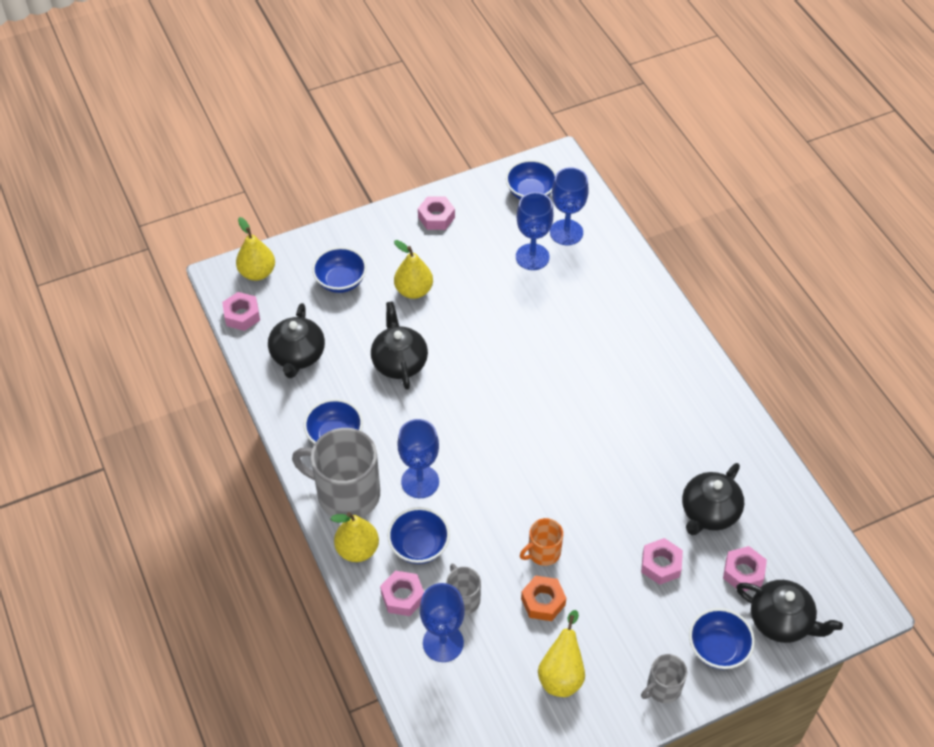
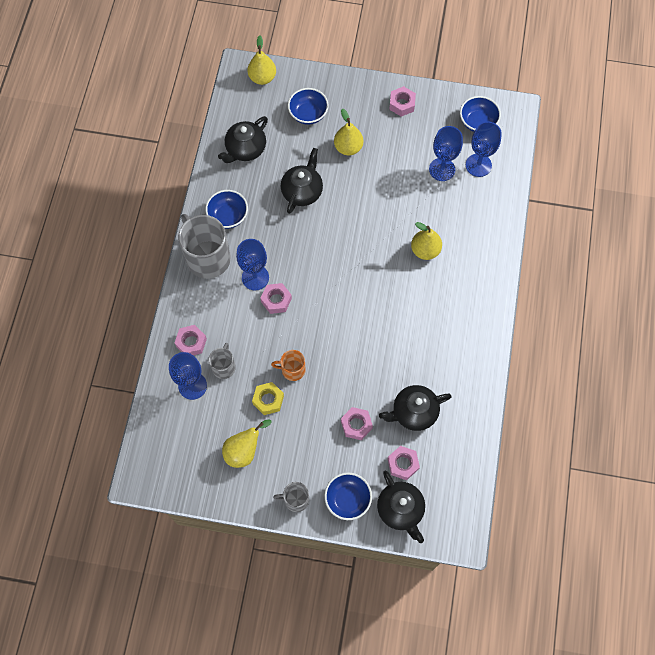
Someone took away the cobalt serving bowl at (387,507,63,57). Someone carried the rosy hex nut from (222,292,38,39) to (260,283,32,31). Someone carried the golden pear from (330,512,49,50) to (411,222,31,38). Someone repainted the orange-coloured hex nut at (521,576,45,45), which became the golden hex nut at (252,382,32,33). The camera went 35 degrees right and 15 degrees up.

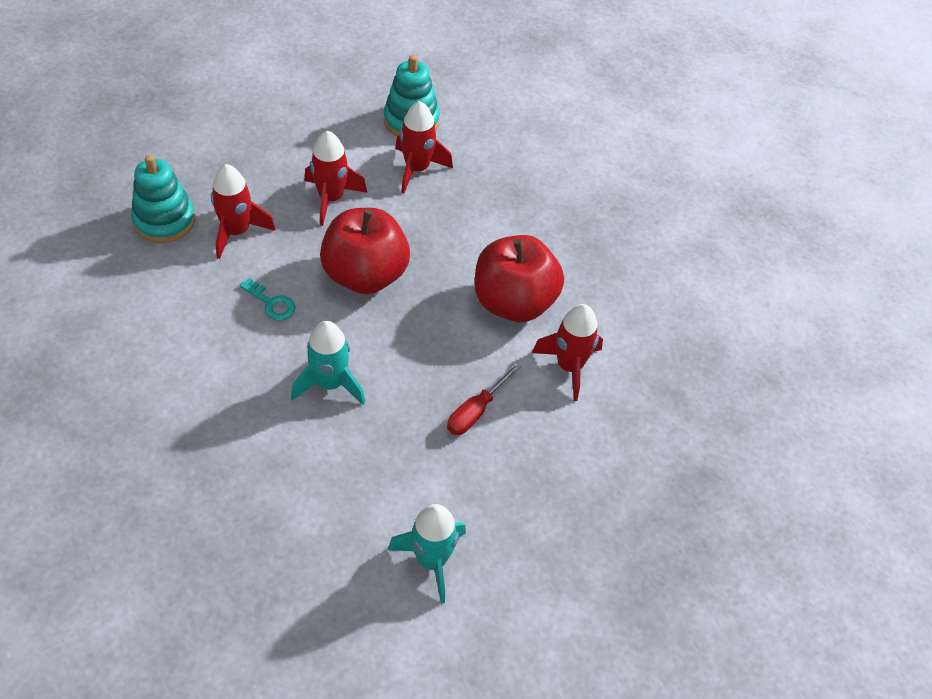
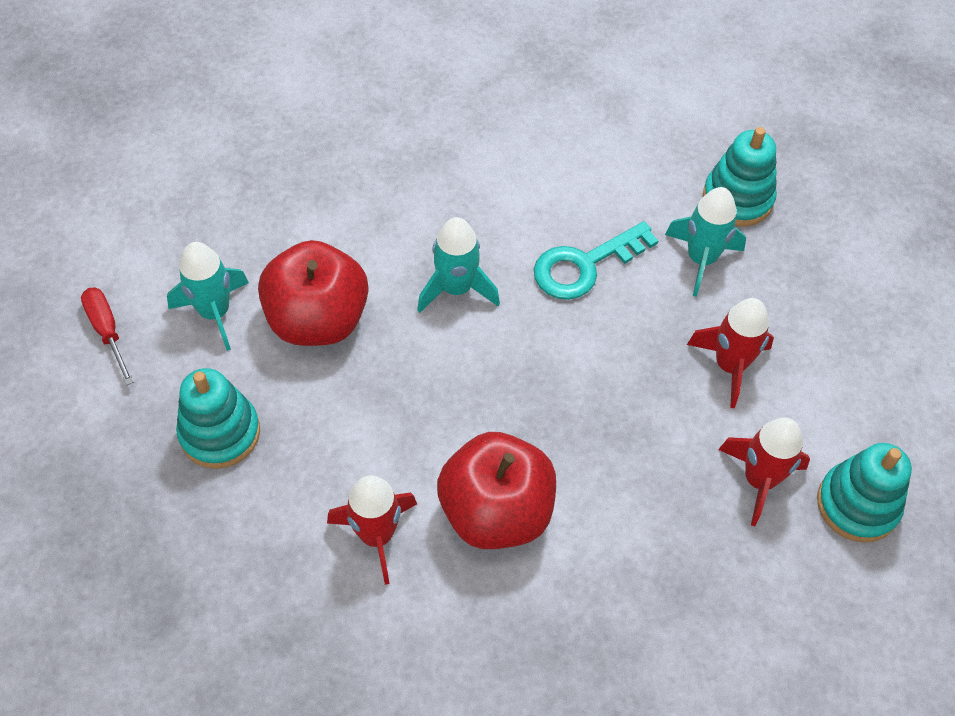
Someone put down the teal ring stacker at (176,368,84,101). Someone carried the red toy apple from (320,208,90,86) to (258,240,110,106). Someone carried the red hand screwdriver from (447,363,74,72) to (81,288,53,97). Someone repainted the red spaceship at (211,164,65,95), which became the teal spaceship at (665,187,81,110). Someone scaled the teal latchkey at (239,278,57,43) by 1.79. The camera went 115 degrees right and 5 degrees up.

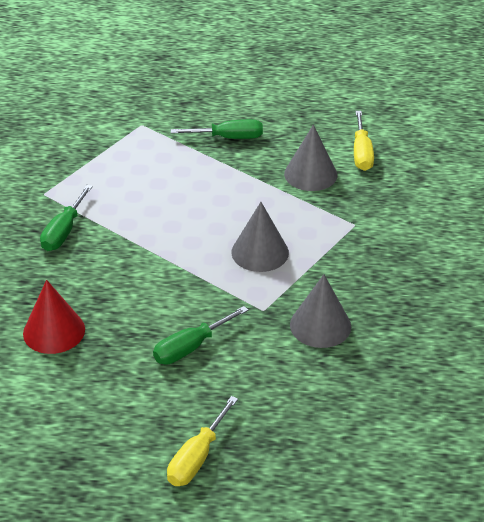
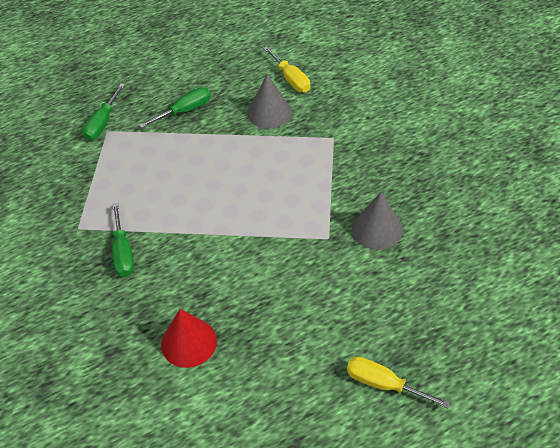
Someone took away the grey cone shape at (231,202,58,70). Someone carried the emerald hand screwdriver from (153,306,95,58) to (82,84,43,57). Someone rotated the golden hand screwdriver at (167,396,71,90) by 120 degrees clockwise. The camera went 30 degrees left and 10 degrees up.

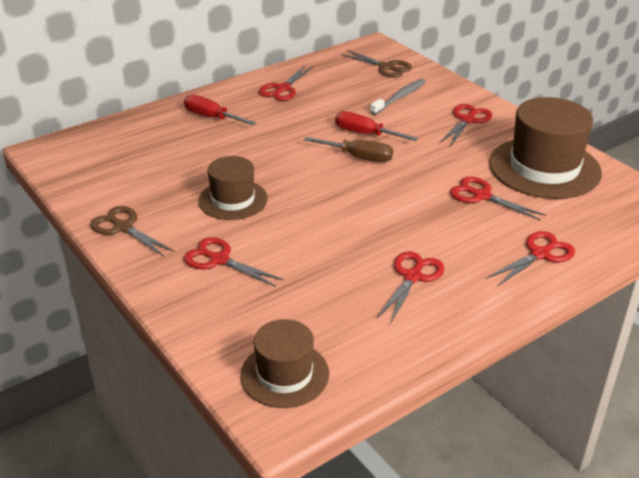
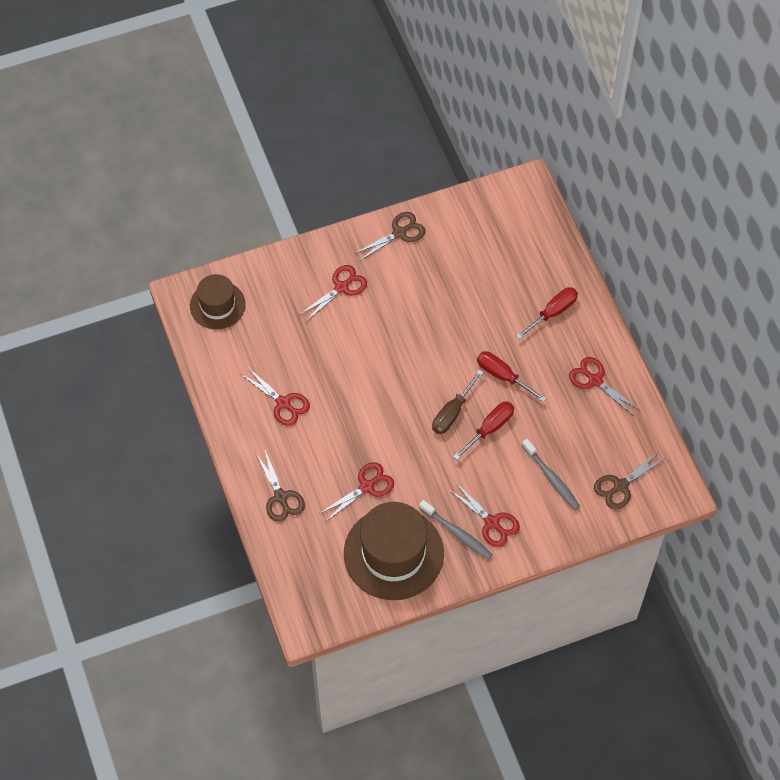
Someone took away the brown tall hat at (198,156,70,64). Someone put down the grey tooth brush at (419,500,74,60). Someone put down the red hand screwdriver at (477,351,70,51). Someone repainted the red pair of scissors at (487,231,88,55), which became the brown pair of scissors at (255,450,50,72). The camera went 105 degrees right and 25 degrees up.

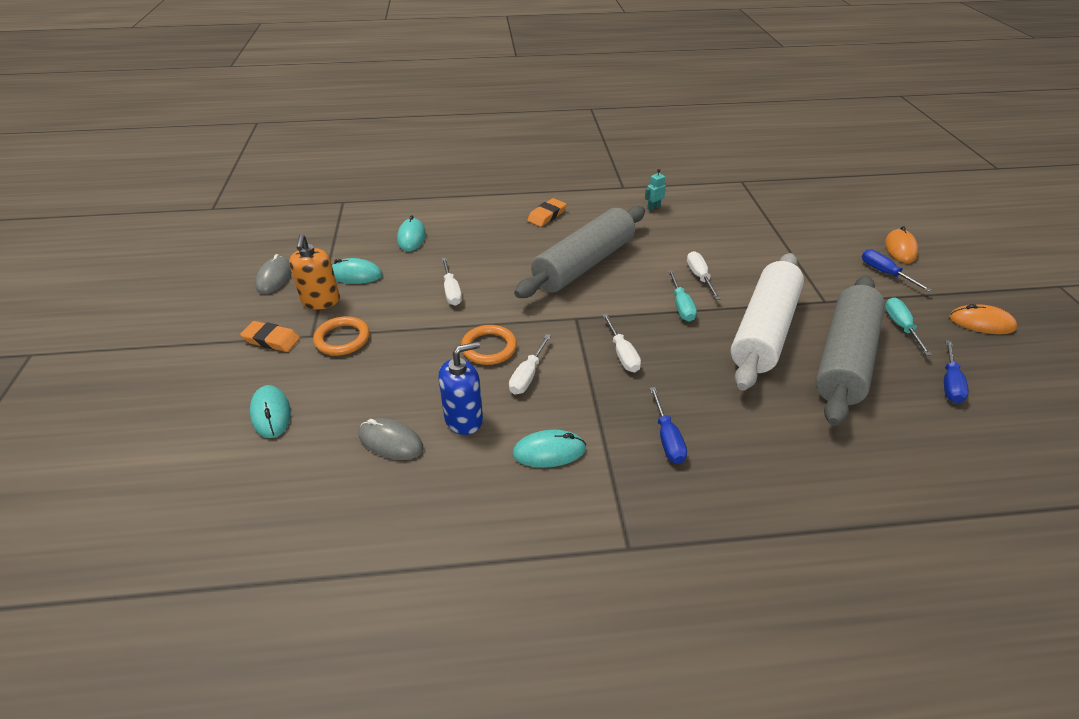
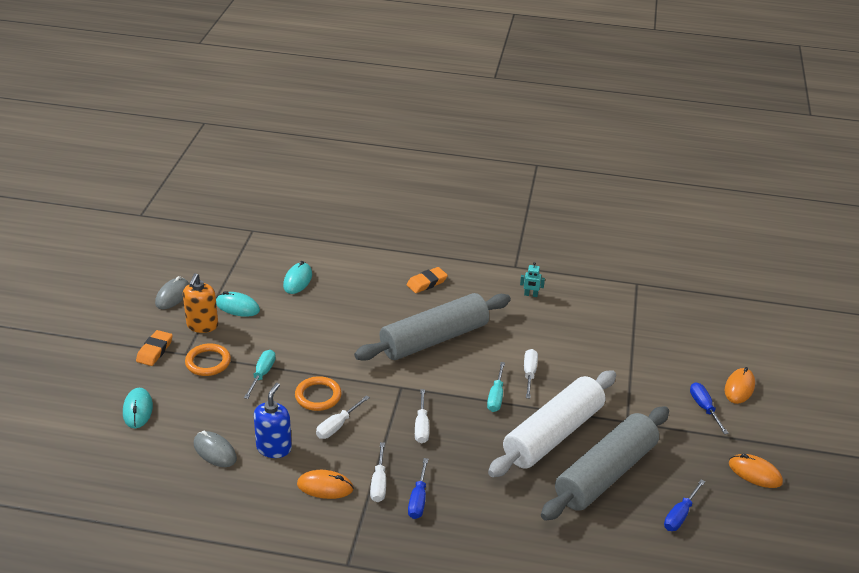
Someone carried the white hand screwdriver from (442,258,20,48) to (370,442,16,60). Someone carried the teal hand screwdriver from (885,298,47,57) to (244,350,32,49). Someone repainted the teal mouse at (512,430,74,38), which became the orange-coloured mouse at (297,470,56,29). Someone rotated the orange-coloured eraser at (240,321,60,31) by 75 degrees clockwise. Someone rotated the cobalt soap pump at (438,341,45,94) by 60 degrees counterclockwise. Someone rotated the teal toy robot at (645,169,21,42) by 150 degrees counterclockwise. The camera went 15 degrees right and 5 degrees down.

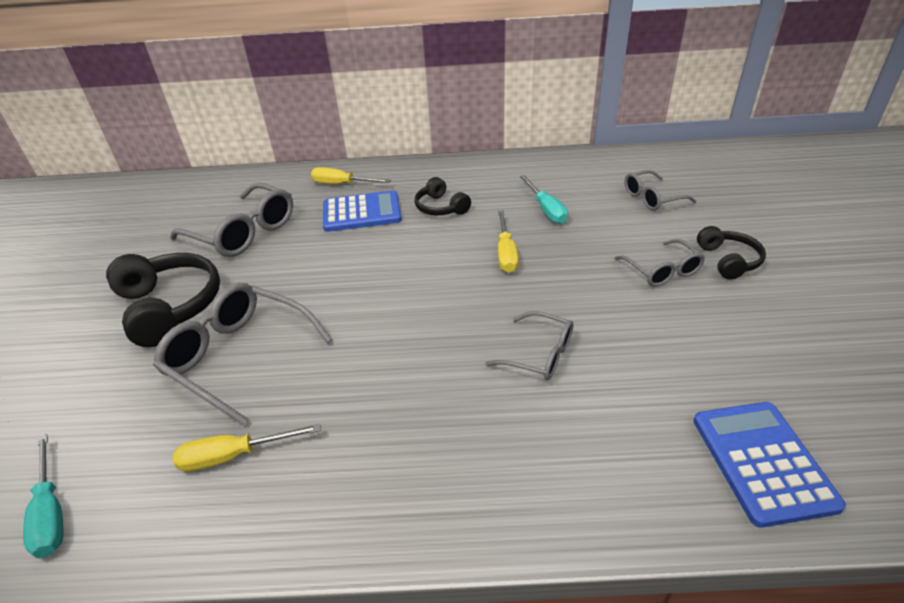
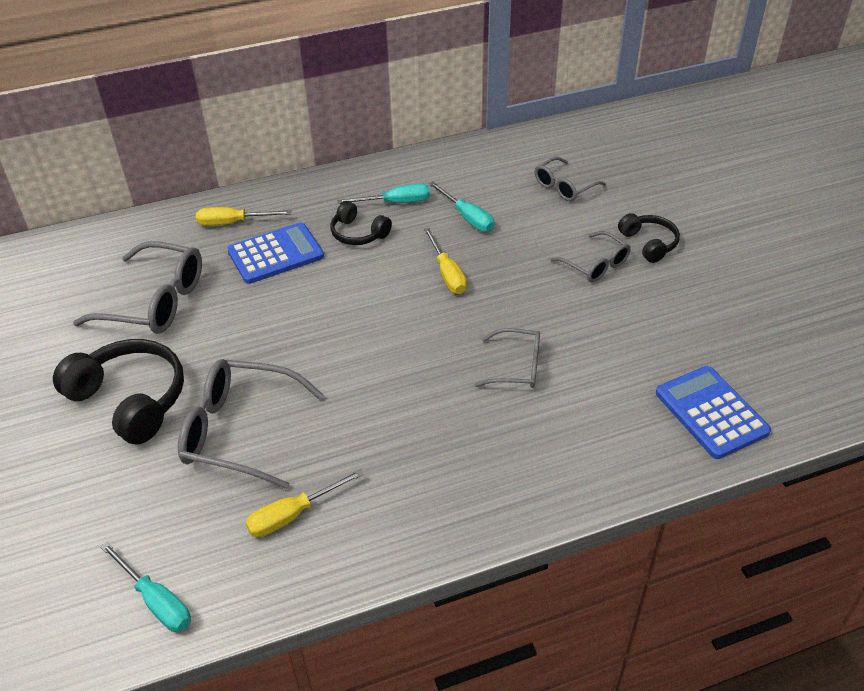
Someone put down the teal hand screwdriver at (337,184,93,20). The camera went 20 degrees left and 5 degrees up.

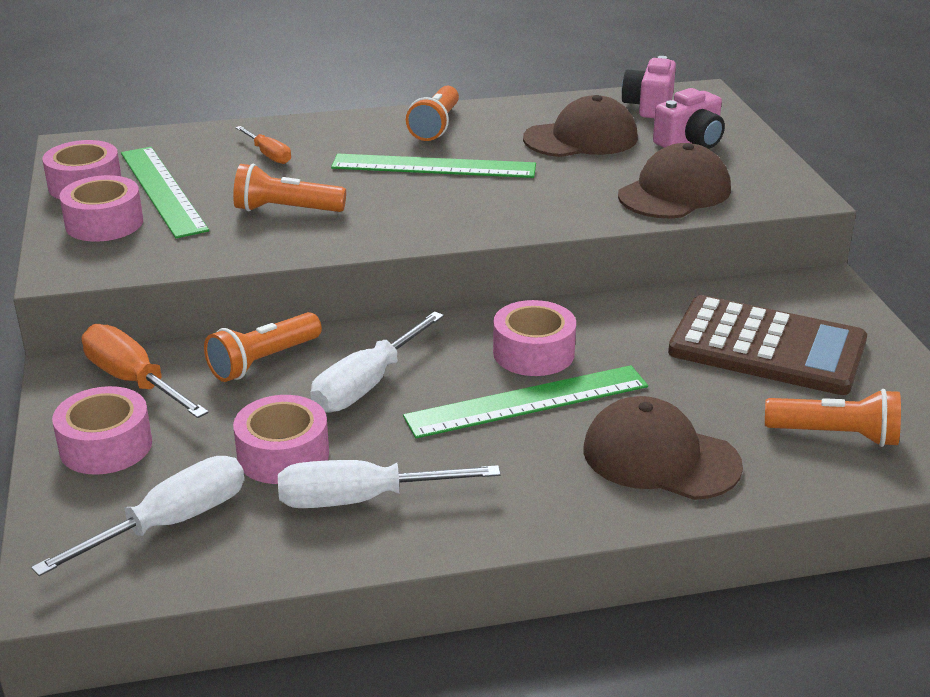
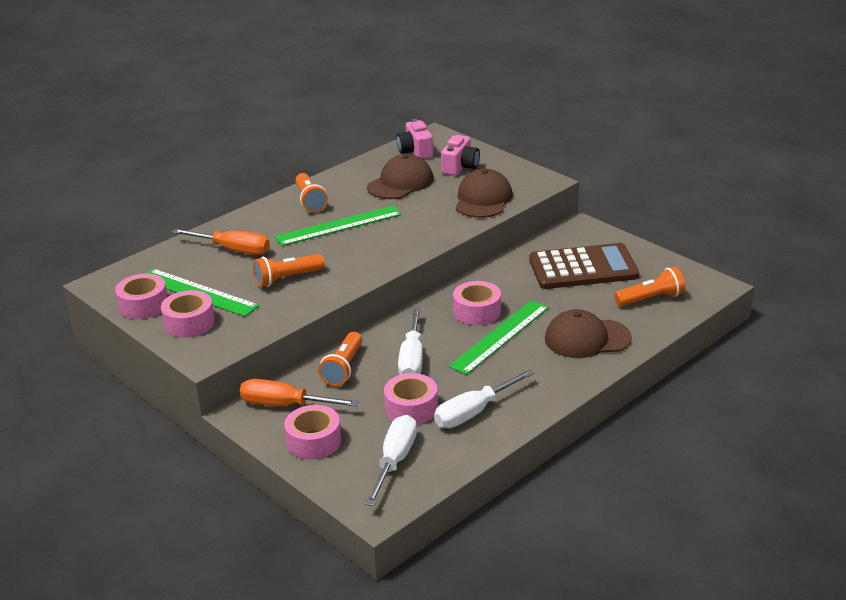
Someone scaled the orange-coloured hand screwdriver at (235,126,56,38) by 1.69. The camera went 30 degrees left and 0 degrees up.

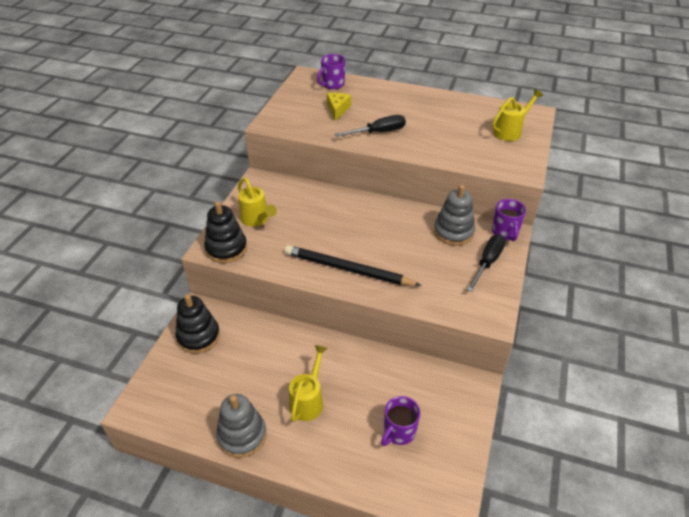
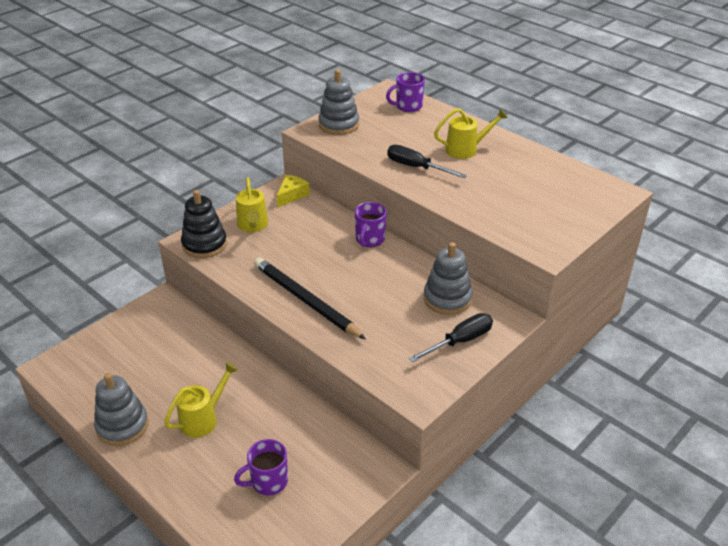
Someone took away the ebony ring stacker at (175,294,45,59). Someone put down the grey ring stacker at (318,69,41,66). Someone carried the golden cheese from (327,93,24,28) to (277,175,33,33). Someone carried the golden watering can from (492,89,51,52) to (434,108,74,51). Someone carried the royal purple coffee mug from (492,199,34,42) to (355,202,32,45). Someone rotated the ebony hand screwdriver at (334,115,72,22) by 150 degrees counterclockwise. The camera went 25 degrees right and 5 degrees down.

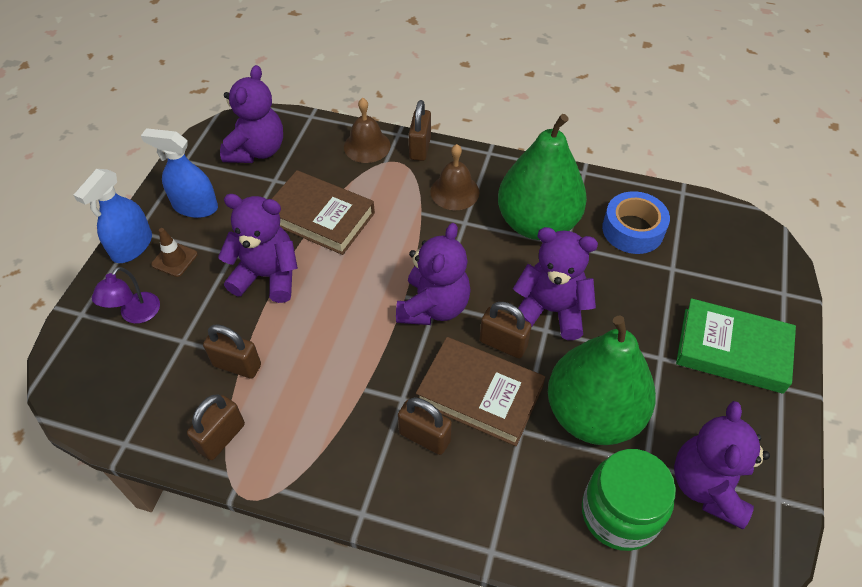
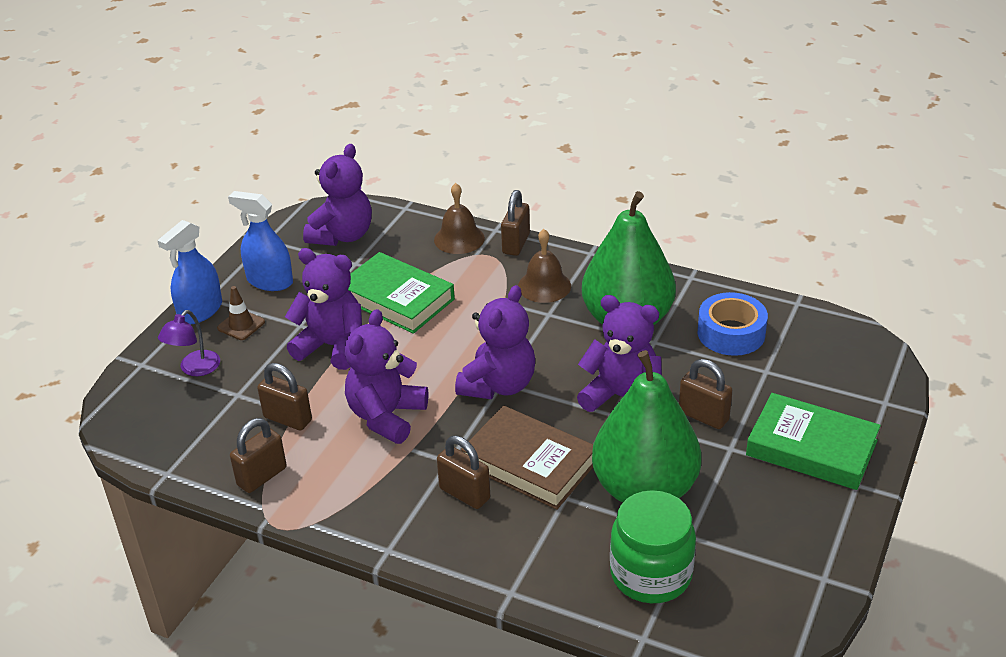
Someone carried the brown padlock from (479,302,53,56) to (679,359,54,70). Someone carried the royal purple teddy bear from (674,401,96,128) to (345,309,83,135). Someone repainted the brown hardcover at (272,170,103,85), which became the emerald hardcover at (348,252,107,82). The camera went 10 degrees right and 15 degrees down.

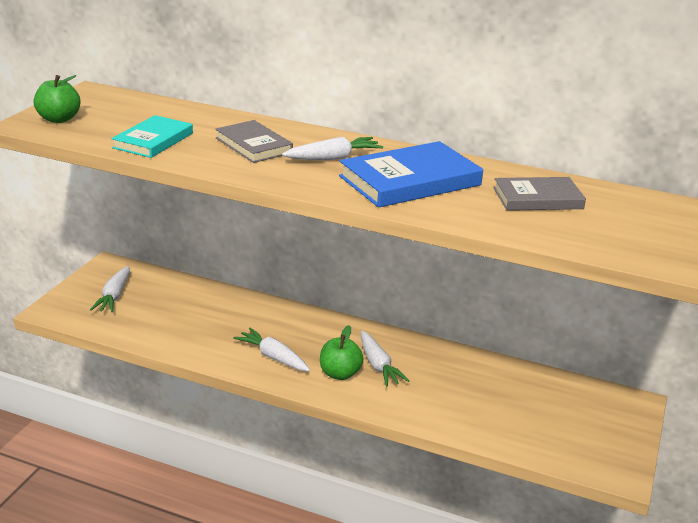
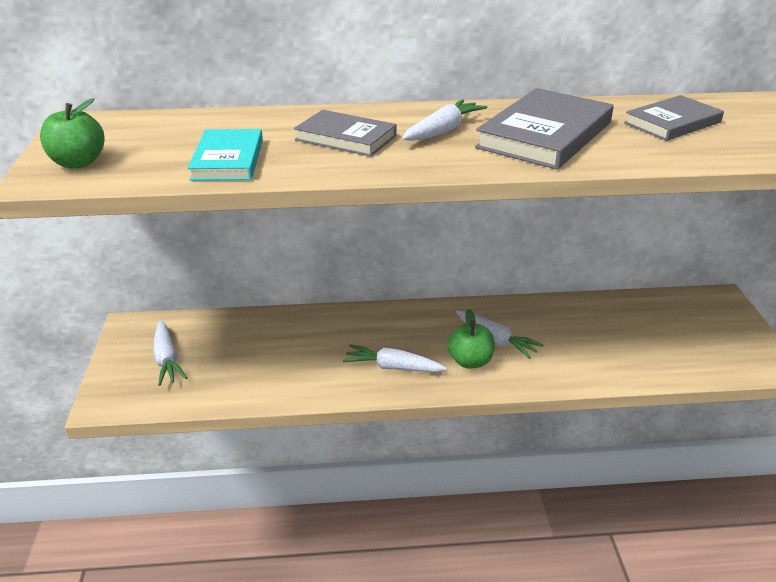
Someone repainted the cobalt hardcover at (339,141,144,67), which became the grey hardcover at (475,88,139,82). The camera went 25 degrees left and 5 degrees up.

